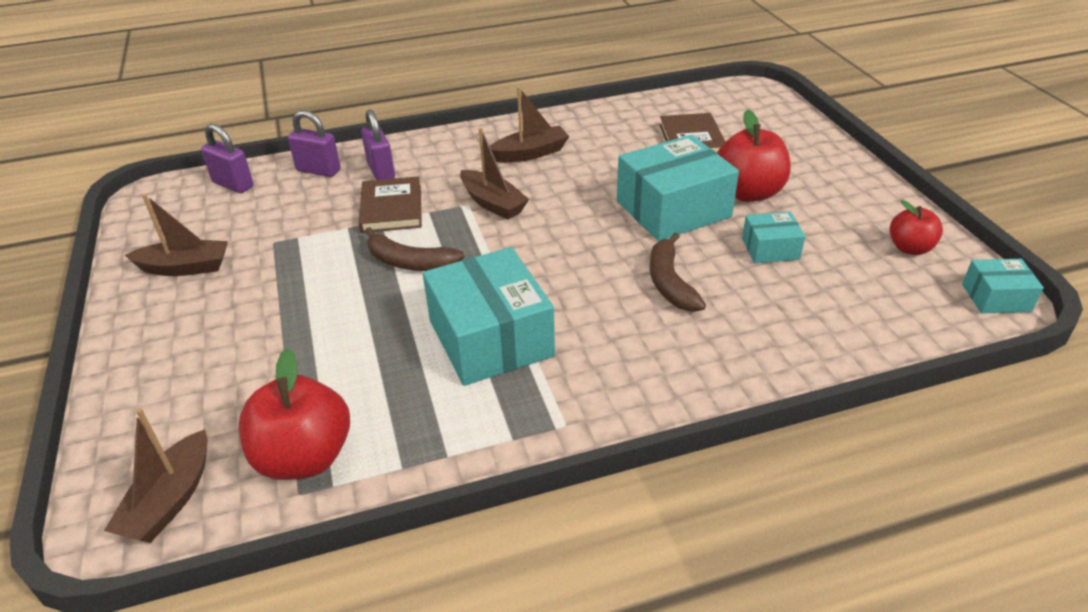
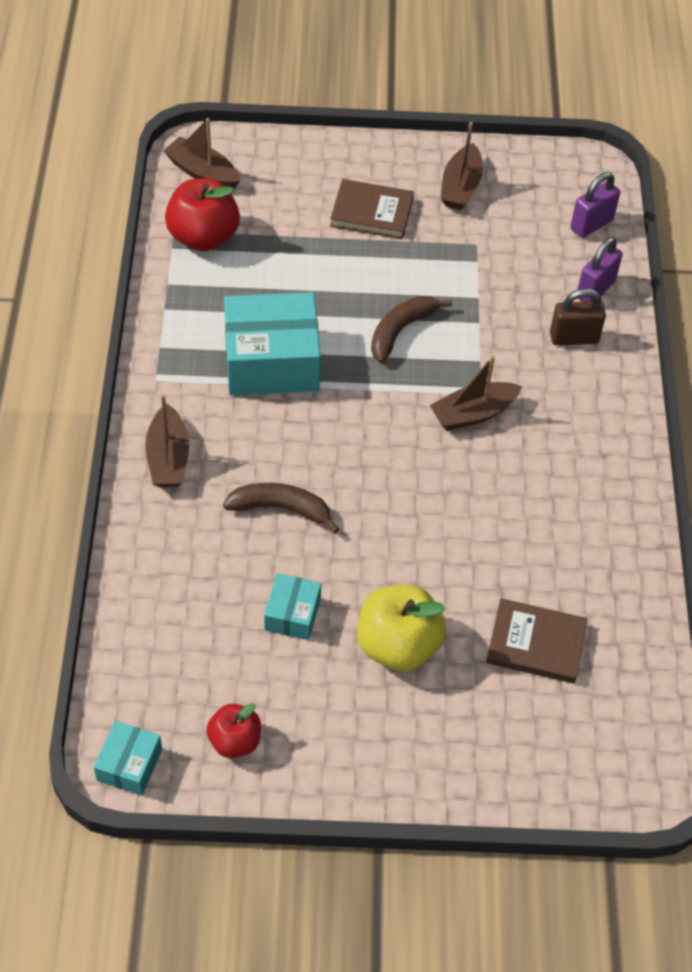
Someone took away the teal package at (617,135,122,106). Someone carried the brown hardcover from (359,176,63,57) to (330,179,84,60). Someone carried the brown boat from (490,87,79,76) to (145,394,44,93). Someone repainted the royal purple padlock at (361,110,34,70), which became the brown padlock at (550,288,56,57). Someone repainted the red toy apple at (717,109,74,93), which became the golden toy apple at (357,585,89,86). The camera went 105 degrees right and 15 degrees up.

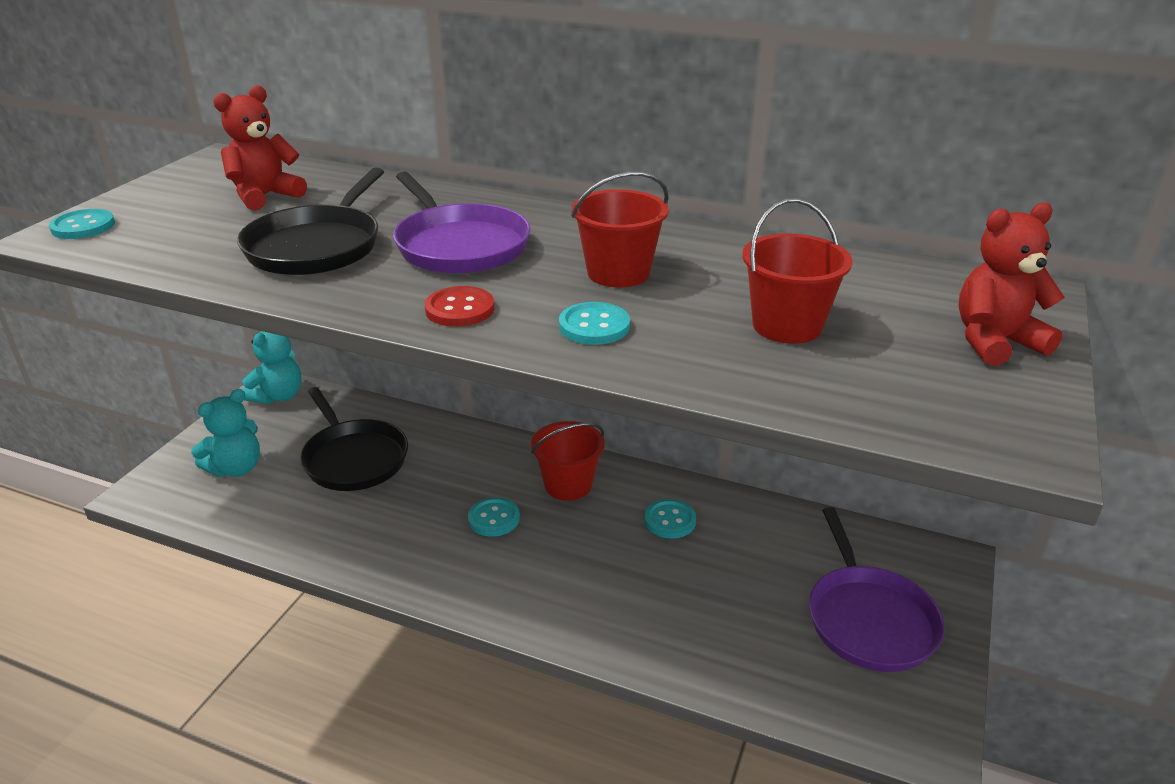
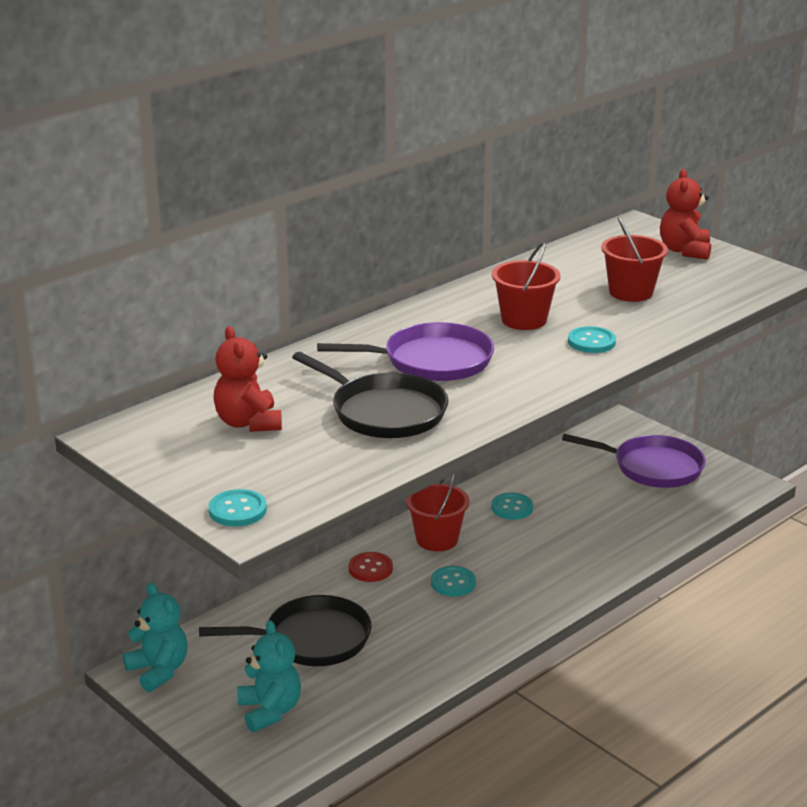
Someone carried the red shirt button from (425,286,69,41) to (348,552,45,30). The camera went 65 degrees left and 5 degrees down.

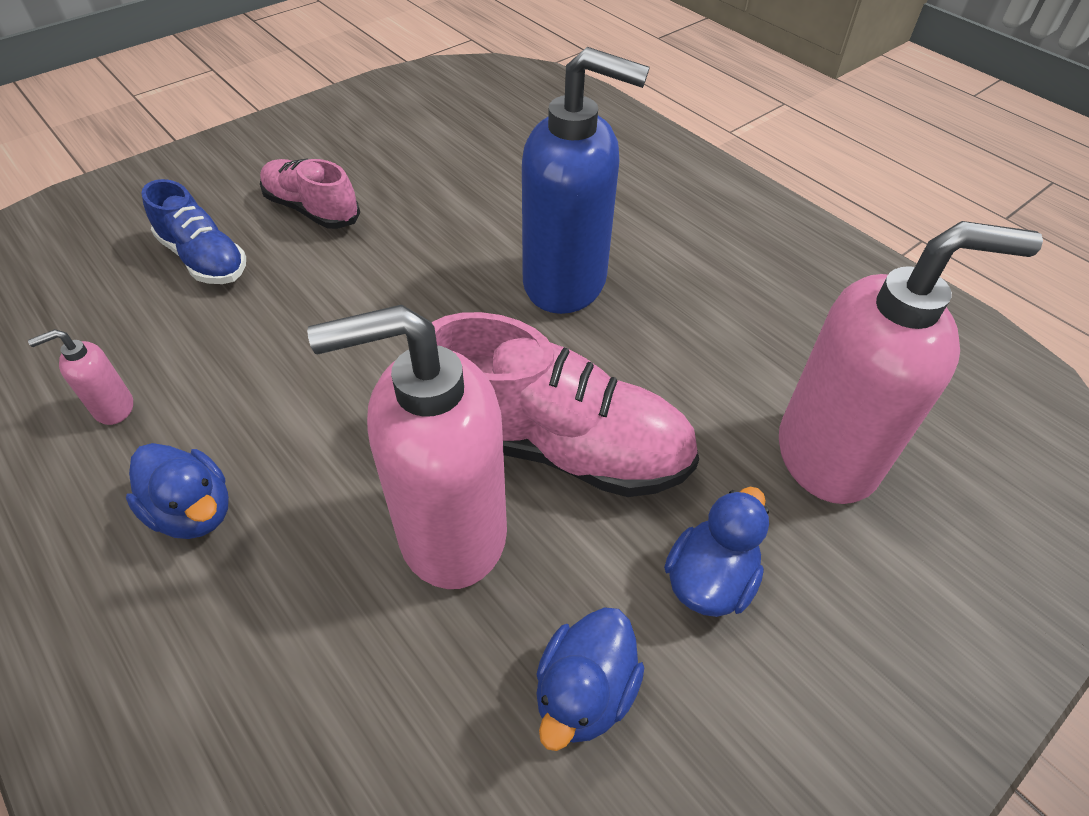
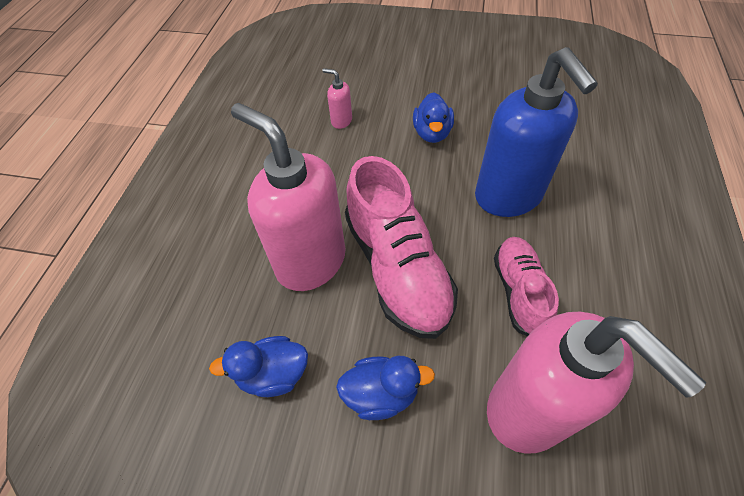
Someone took away the cobalt lace-up shoe at (142,179,104,105). Someone carried the rosy soap pump from (28,329,105,96) to (323,68,29,61). Someone carried the cobalt toy duck from (126,443,103,96) to (413,92,41,51). Someone carried the rosy lace-up shoe from (260,158,100,71) to (494,237,65,99). The camera went 55 degrees right and 5 degrees up.

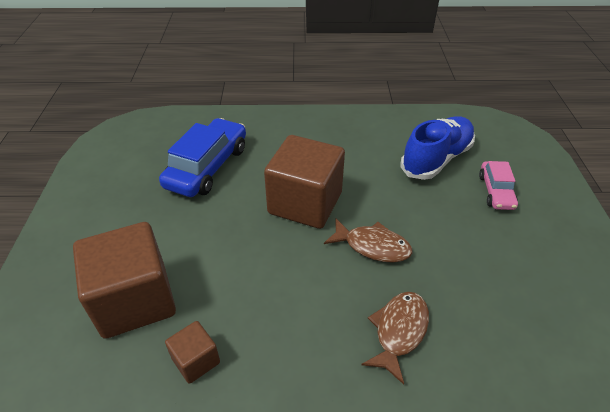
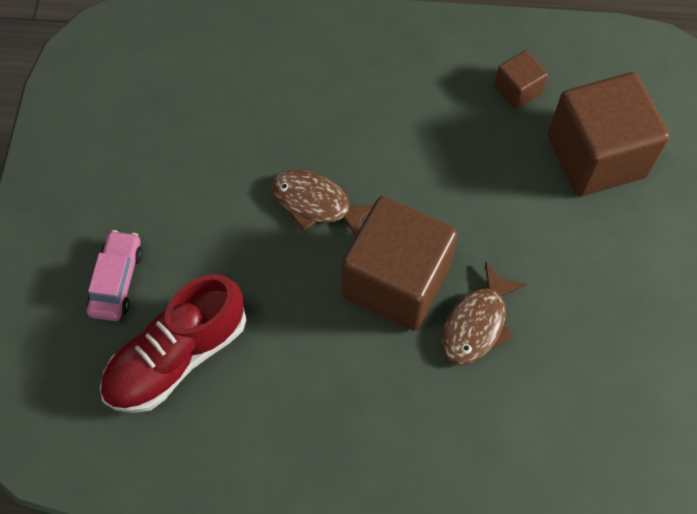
Someone took away the cobalt automobile at (159,118,87,79). Someone carried the brown toy fish from (361,292,68,93) to (441,261,86,104). Someone repainted the cobalt lace-up shoe at (401,116,74,64), which became the red lace-up shoe at (100,274,146,139). The camera went 175 degrees left and 20 degrees up.

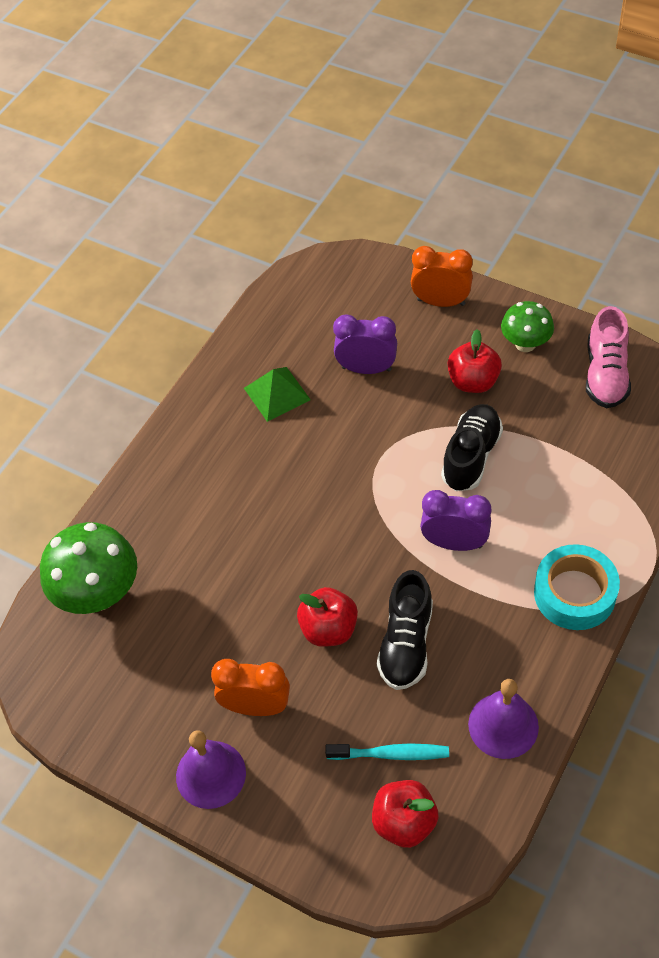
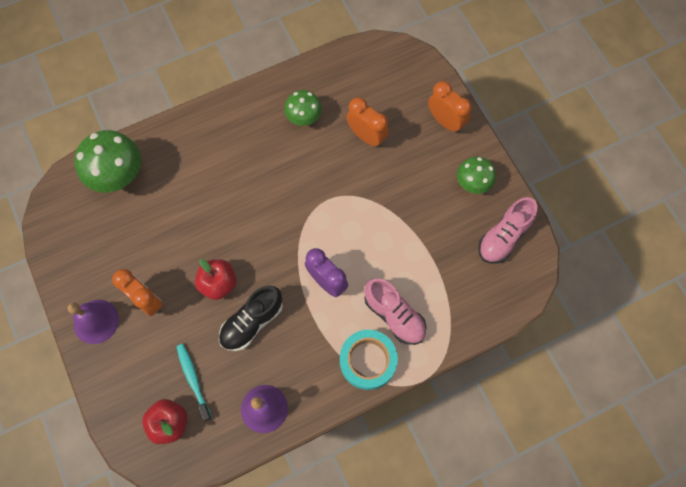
Someone took away the ebony lace-up shoe at (441,404,62,87). Someone took away the red toy apple at (448,329,54,64). Someone put down the rosy lace-up shoe at (364,278,62,67). Someone swapped the emerald pyramid at (244,367,67,55) for the emerald fungus at (284,90,38,36). Someone repainted the royal purple clock at (333,315,64,59), which became the orange-coloured clock at (346,97,43,51). Someone rotated the teal tooth brush at (325,743,124,17) by 150 degrees counterclockwise. The camera went 30 degrees right and 15 degrees up.

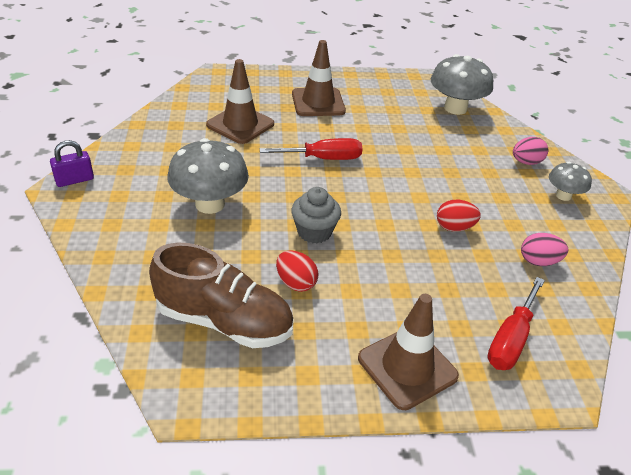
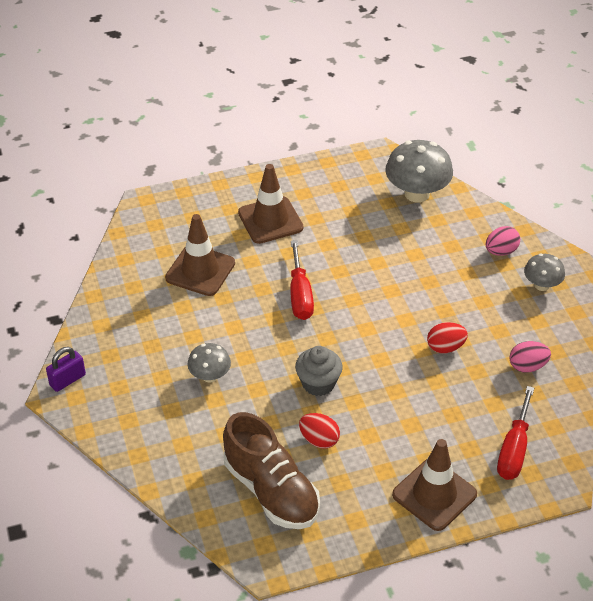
Someone rotated the brown lace-up shoe at (149,243,144,105) by 45 degrees clockwise. Someone rotated the red hand screwdriver at (260,138,102,22) by 105 degrees clockwise. Someone scaled the grey fungus at (167,138,82,76) by 0.57. The camera went 10 degrees left and 5 degrees up.

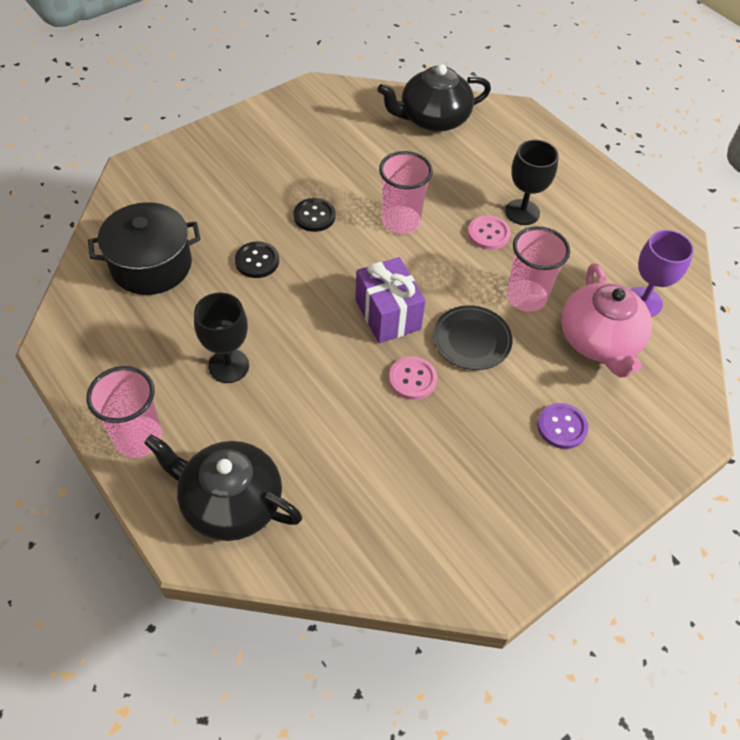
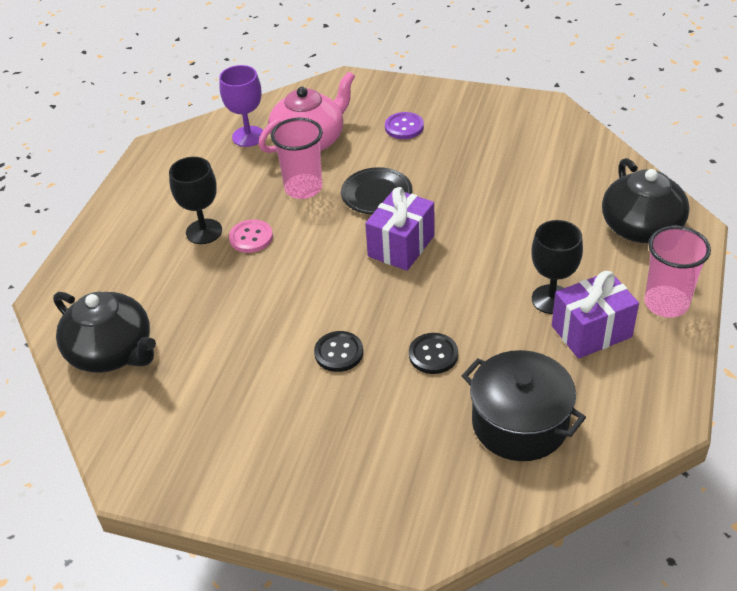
Someone took away the rosy cup at (379,151,54,83). Someone took away the rosy shirt button at (389,356,48,44). Someone put down the royal purple gift at (552,271,87,88). The camera went 120 degrees left and 10 degrees down.

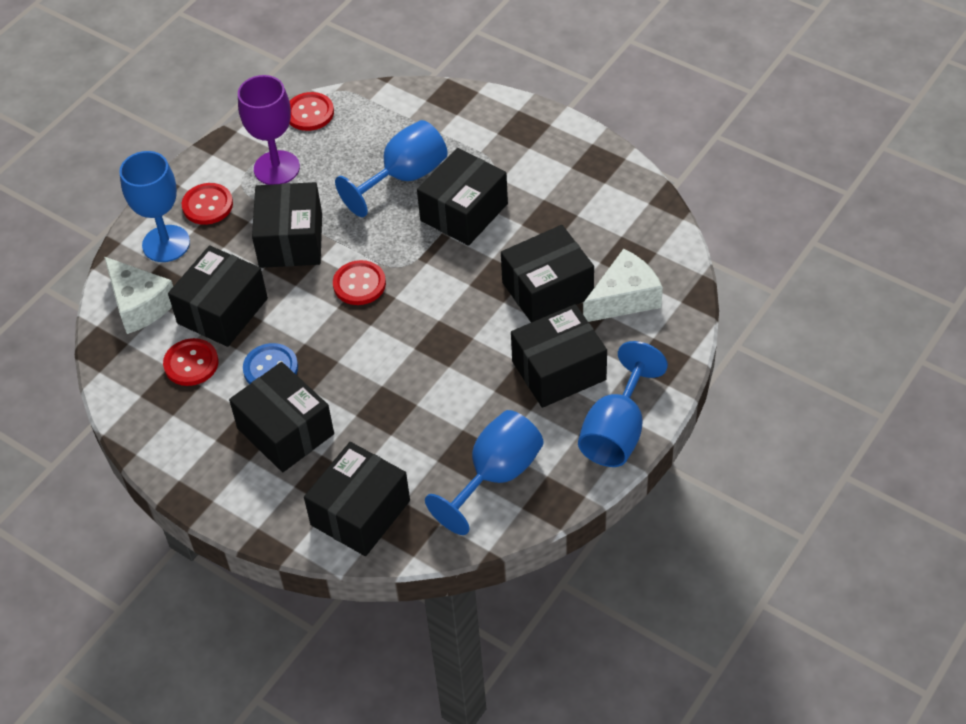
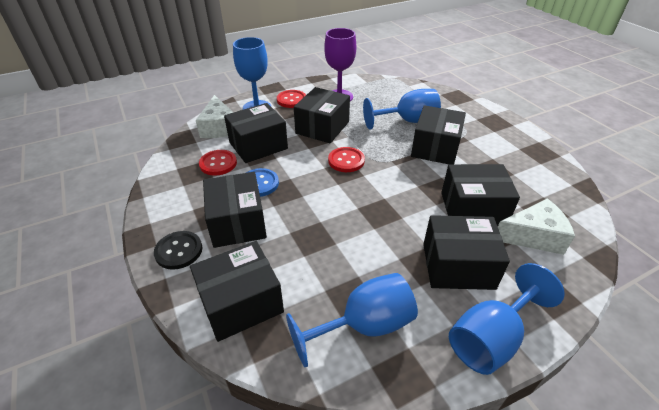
Someone took away the red shirt button at (289,92,45,39). Someone put down the ebony shirt button at (154,231,48,39). Someone rotated the ebony package at (417,148,91,98) by 45 degrees counterclockwise. The camera went 25 degrees right and 10 degrees down.

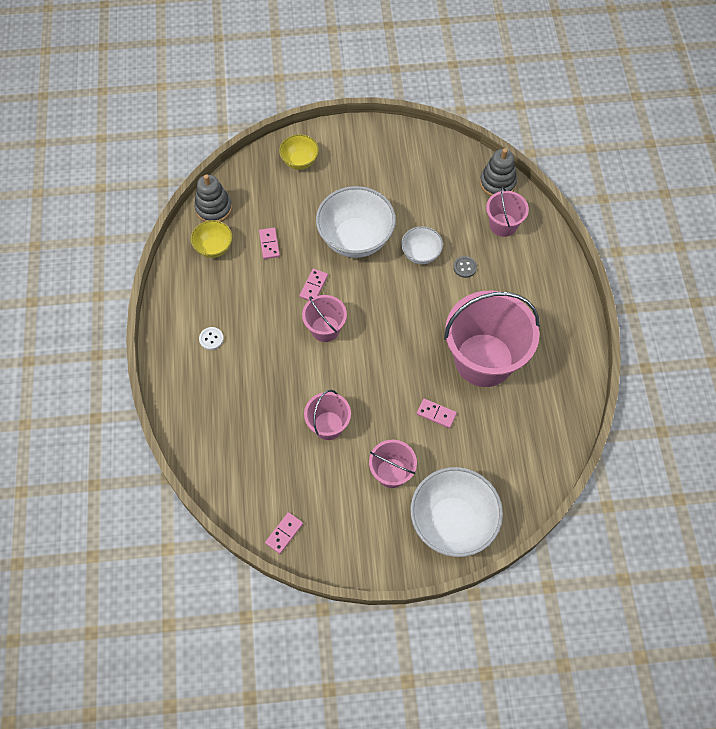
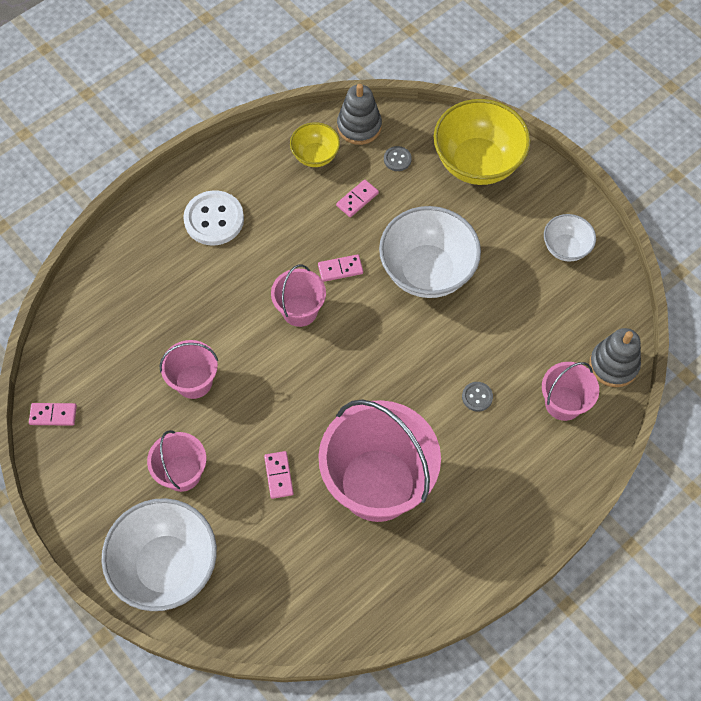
Someone put down the grey shirt button at (384,146,28,25). Someone carried the white serving bowl from (401,226,42,38) to (544,214,52,48). Someone scaled the white shirt button at (199,327,25,23) by 2.09. Someone scaled the golden serving bowl at (279,134,40,36) by 1.89. The camera went 55 degrees right and 0 degrees up.

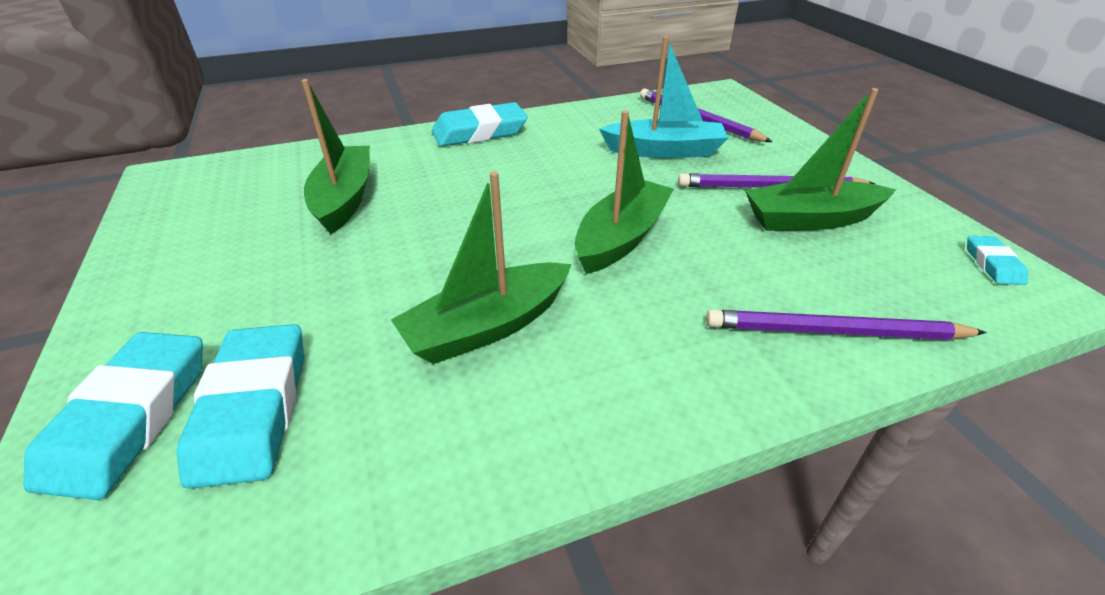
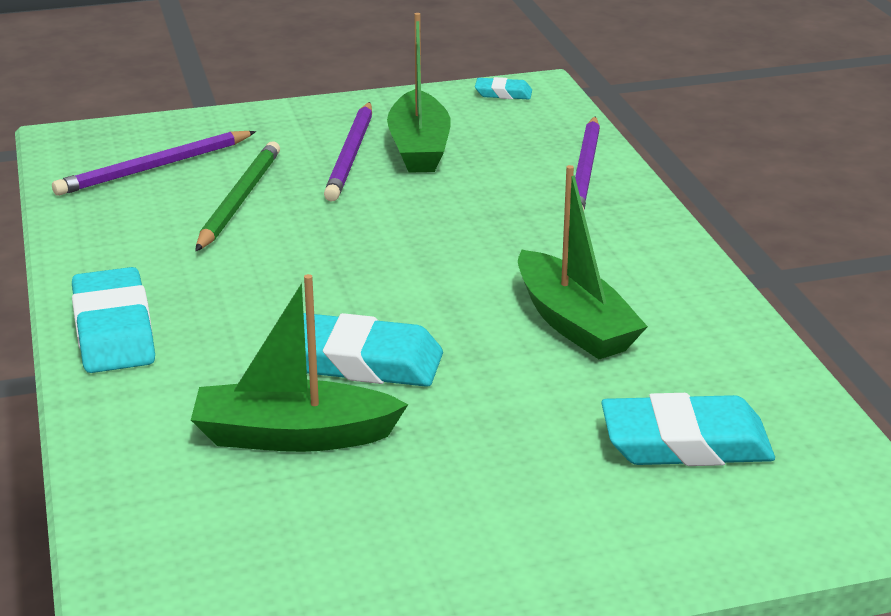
Someone took away the emerald boat at (575,110,99,164). Someone carried the teal eraser from (24,332,179,168) to (304,313,139,74). Someone swapped the teal boat at (599,36,130,122) for the emerald wooden pencil at (195,141,85,110). The camera went 85 degrees left and 10 degrees down.

